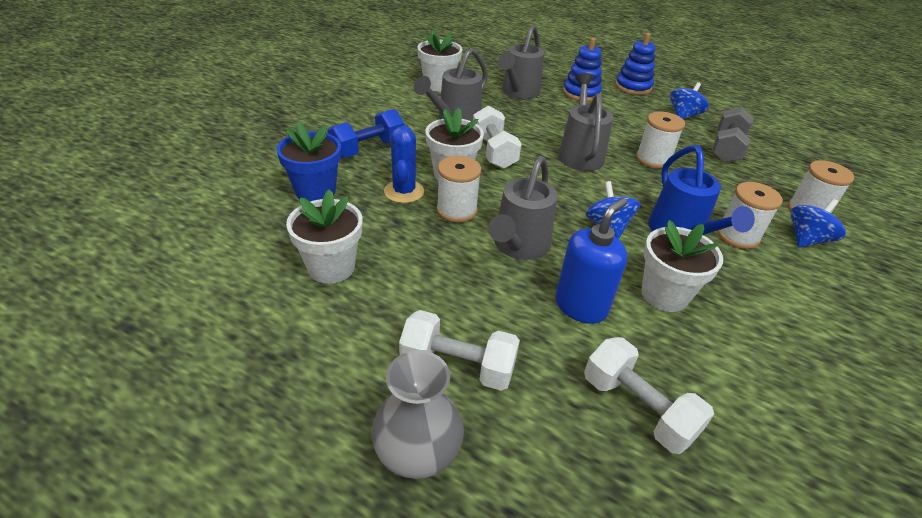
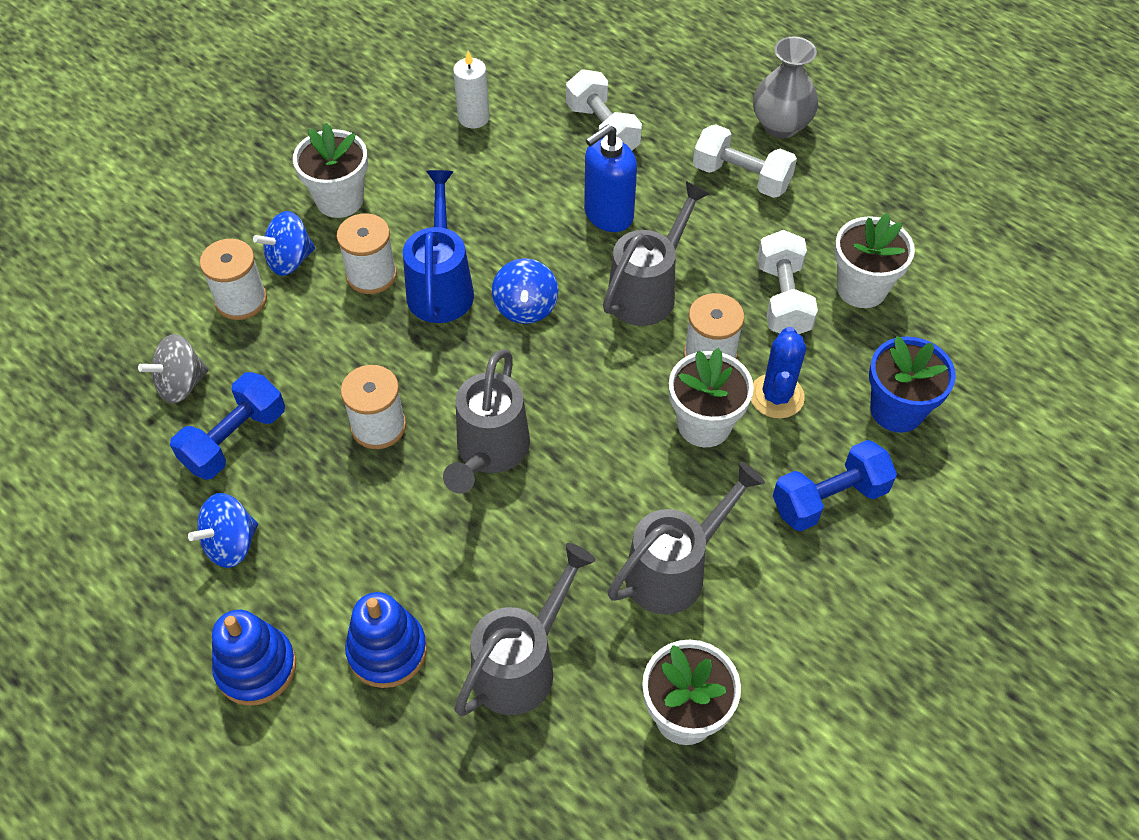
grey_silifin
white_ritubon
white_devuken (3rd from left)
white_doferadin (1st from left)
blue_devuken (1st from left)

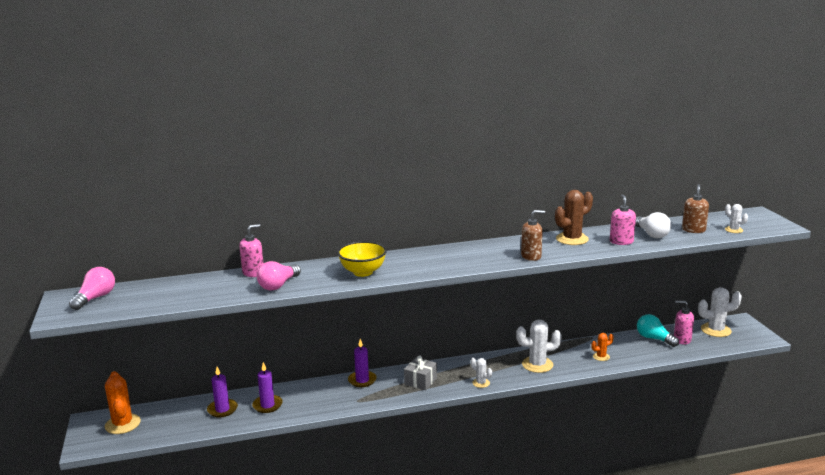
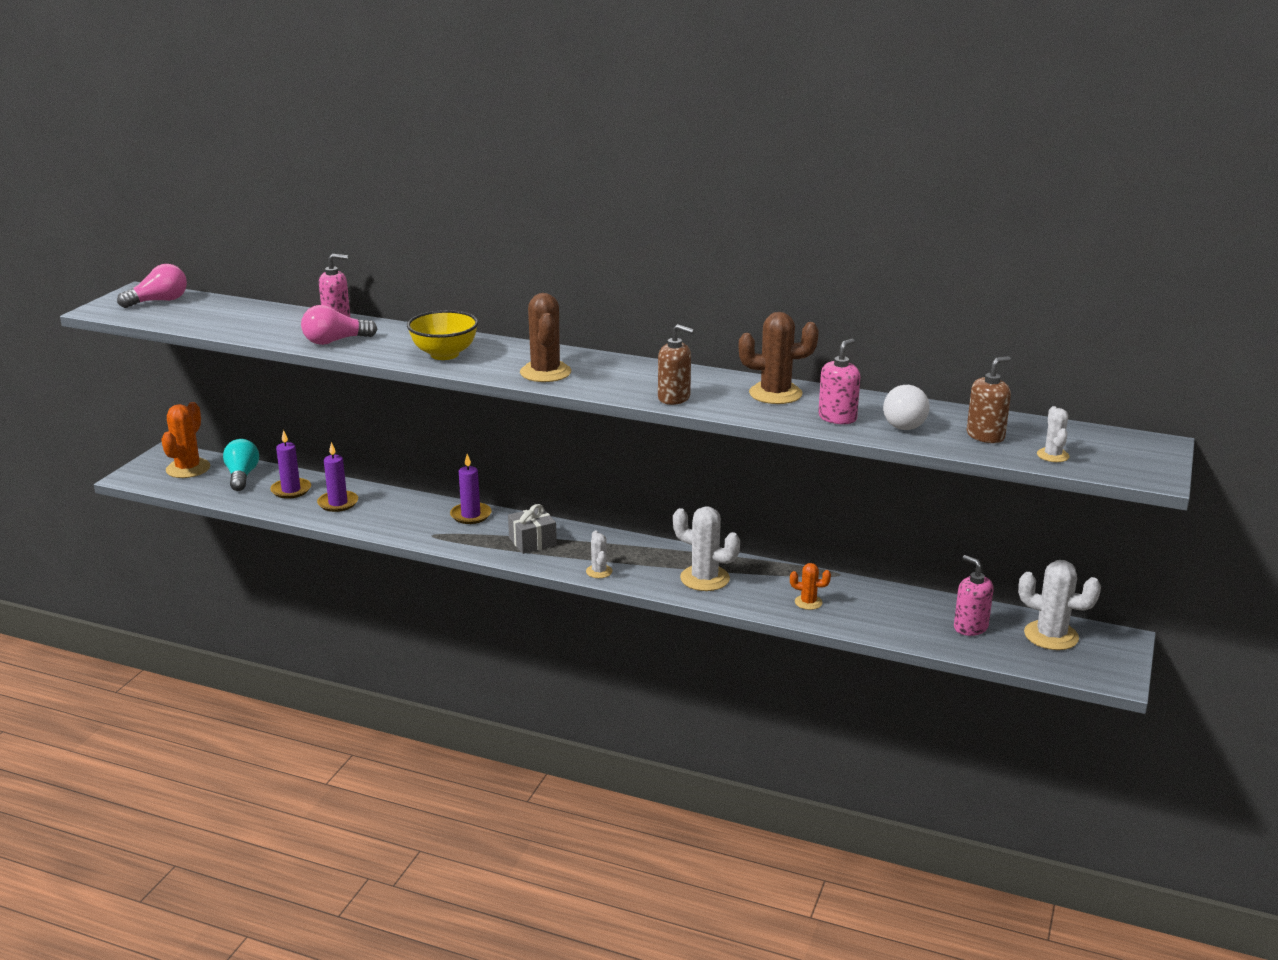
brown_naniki (1st from left)
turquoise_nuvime

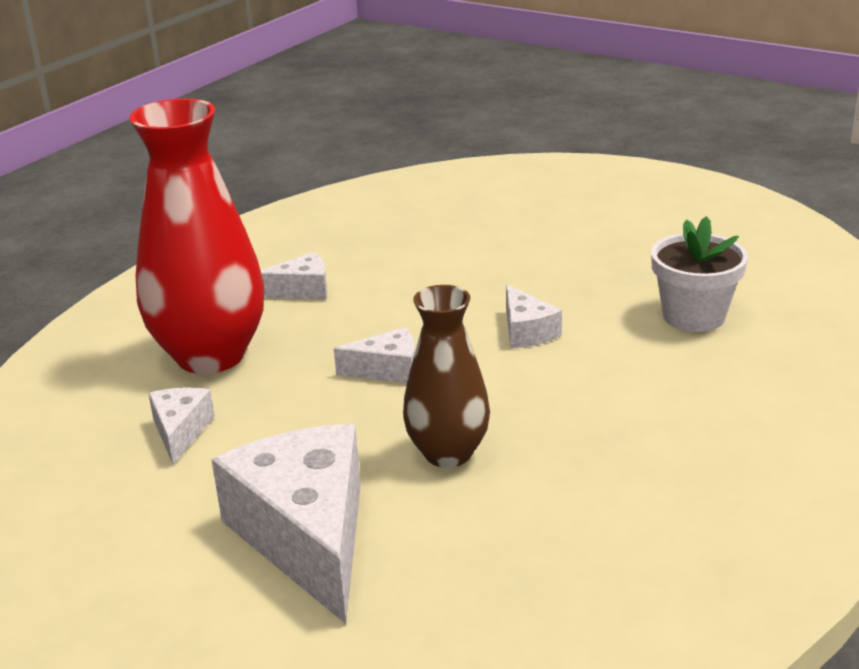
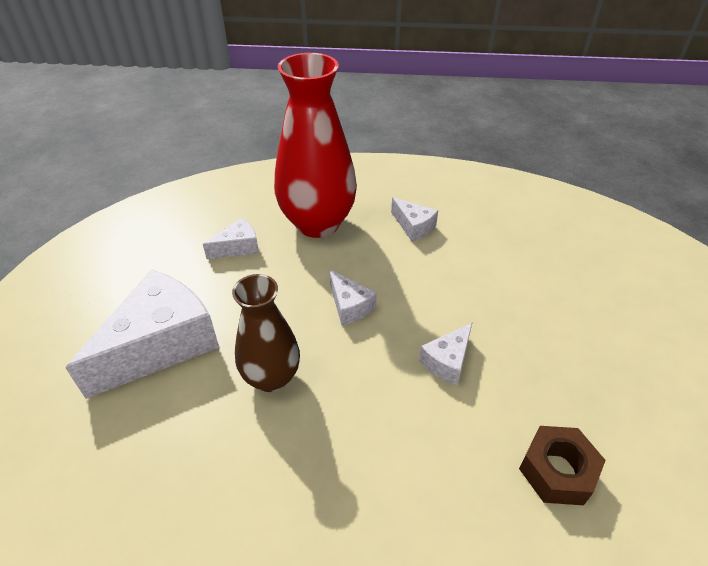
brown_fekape

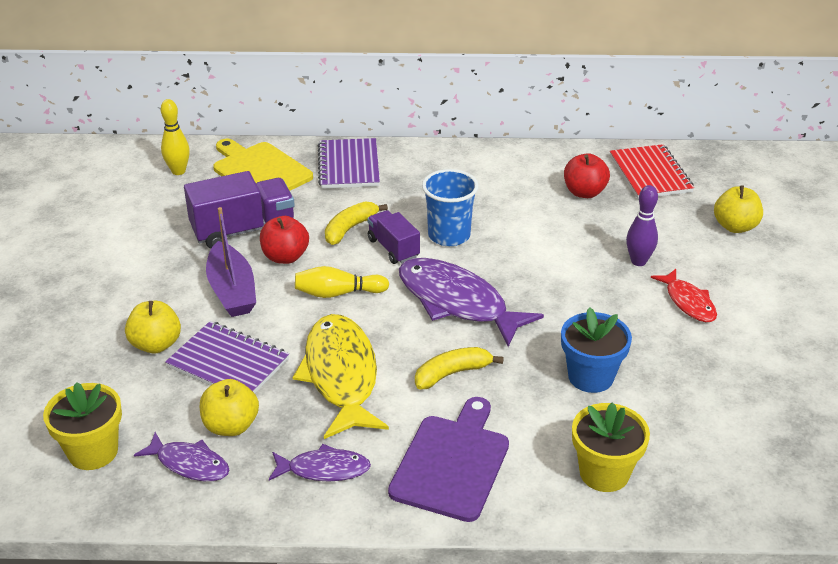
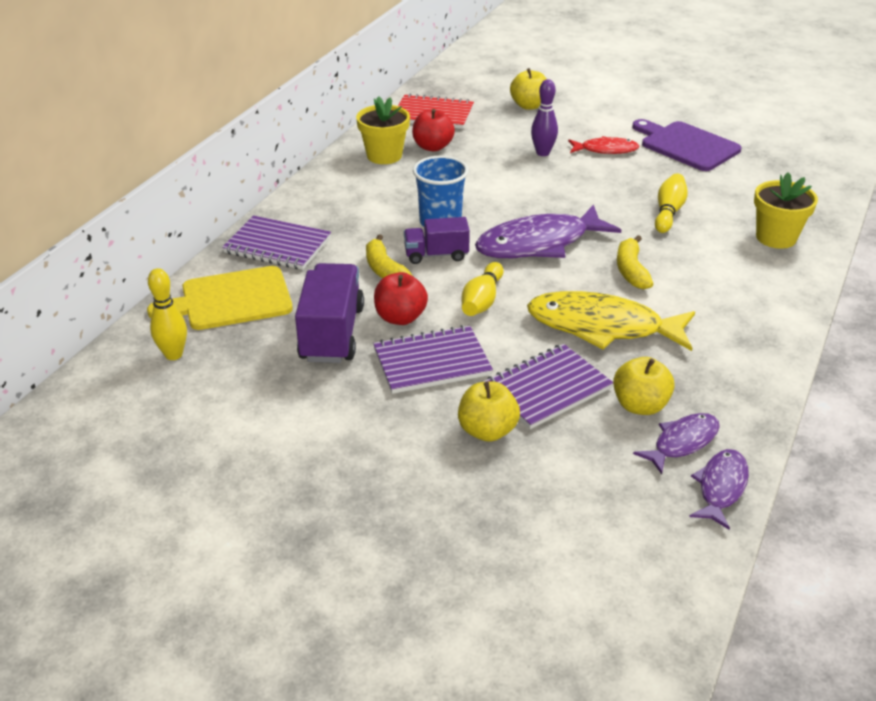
yellow_doferadin (1st from left)
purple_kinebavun (3rd from left)
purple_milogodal
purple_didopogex (2nd from left)
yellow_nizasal (3rd from left)

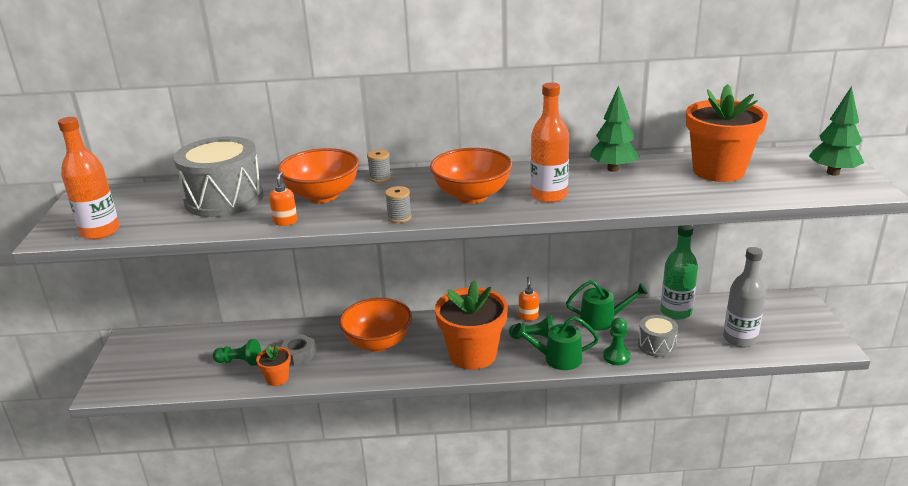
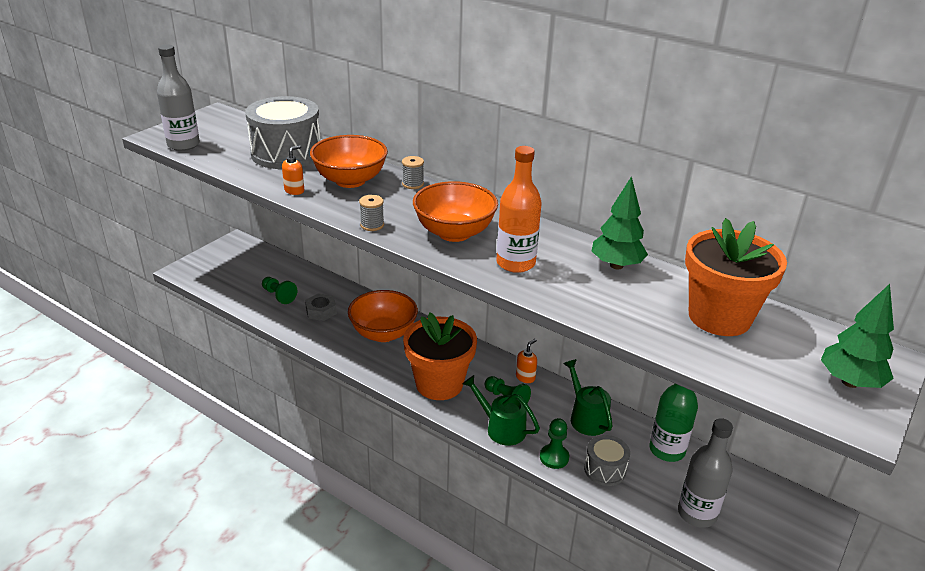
orange_doferadin (1st from left in the first image)
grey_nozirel (1st from left)
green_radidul (2nd from left)

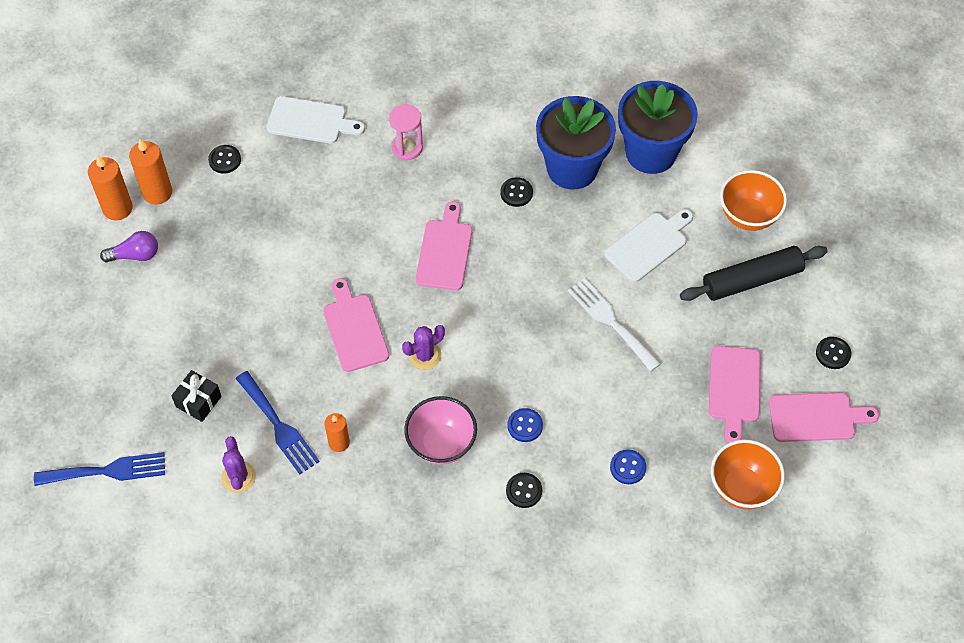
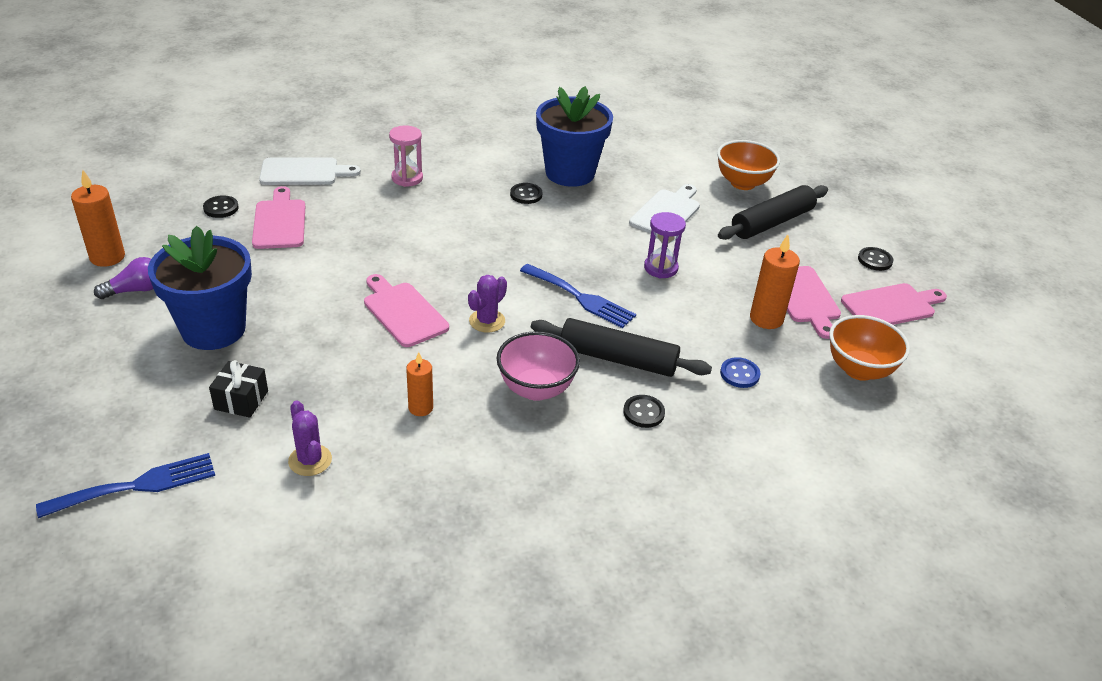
orange_ritubon (3rd from left)
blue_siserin (2nd from left)
pink_milogodal (1st from left)
blue_doferadin (1st from left)
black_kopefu (1st from left)
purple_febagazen

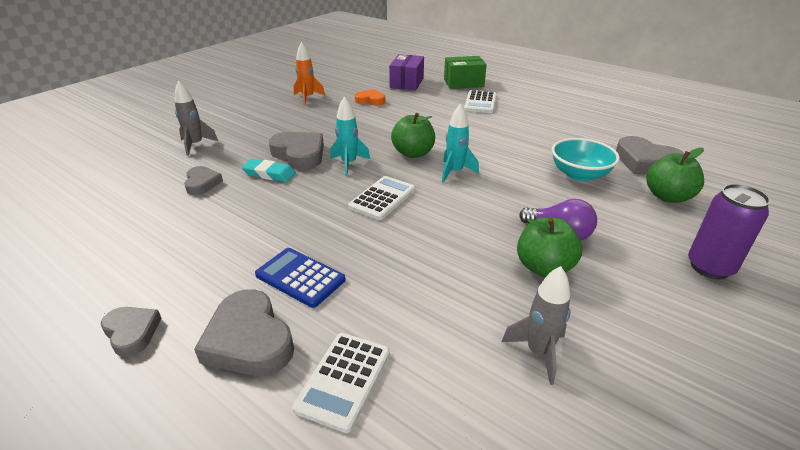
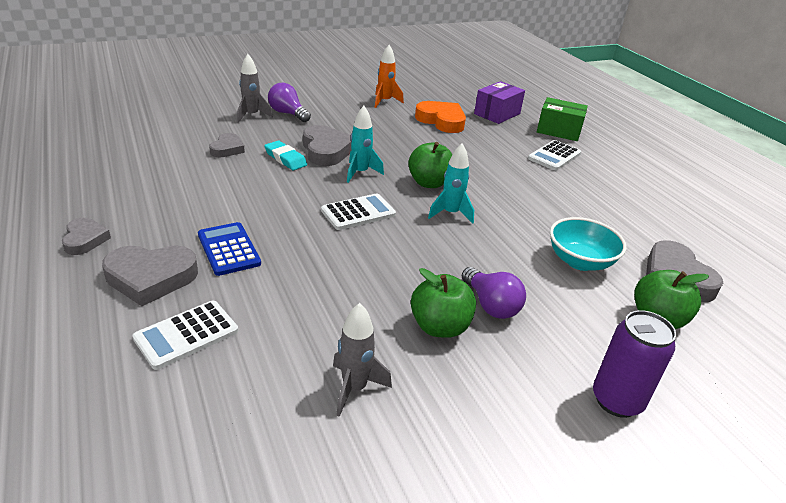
purple_nuvime (1st from left)
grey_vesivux (2nd from left)
orange_vesivux

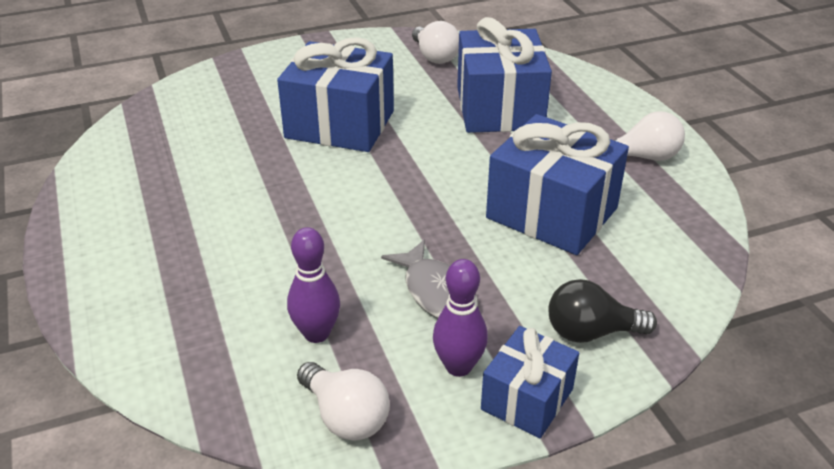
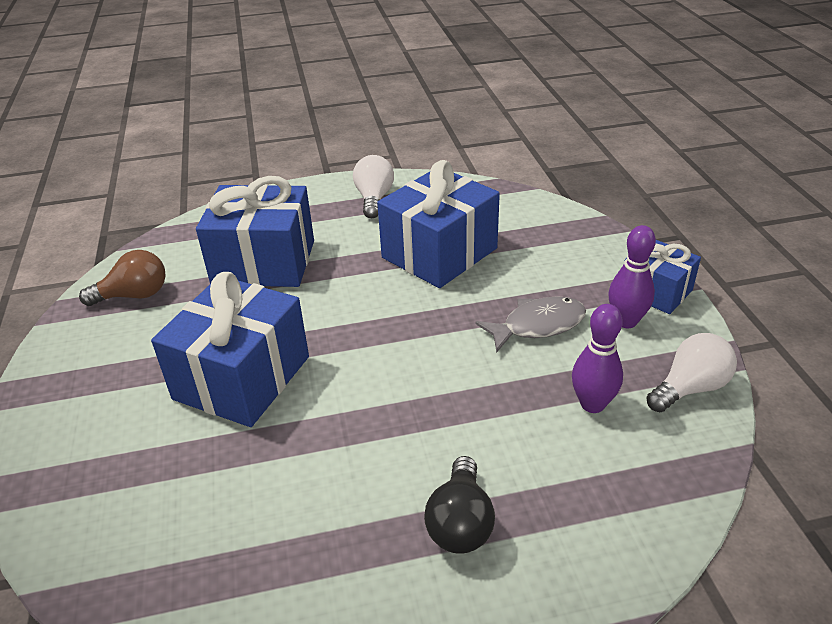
black_nuvime
brown_nuvime

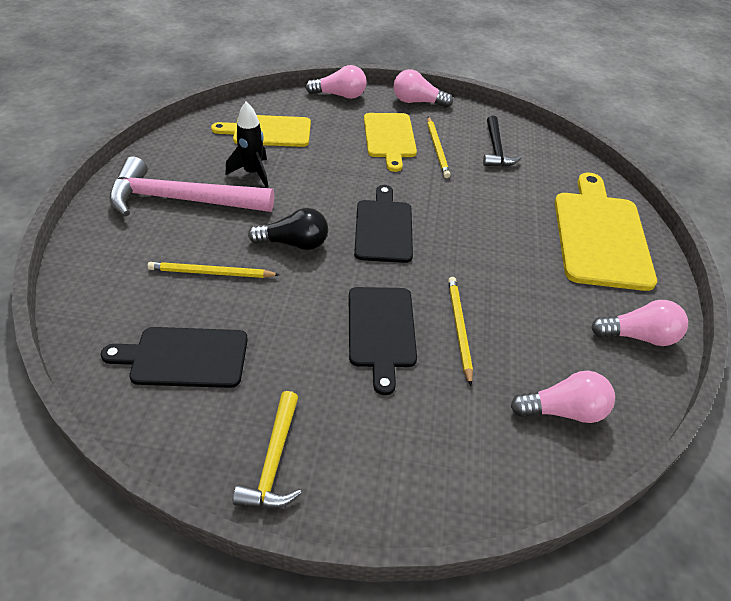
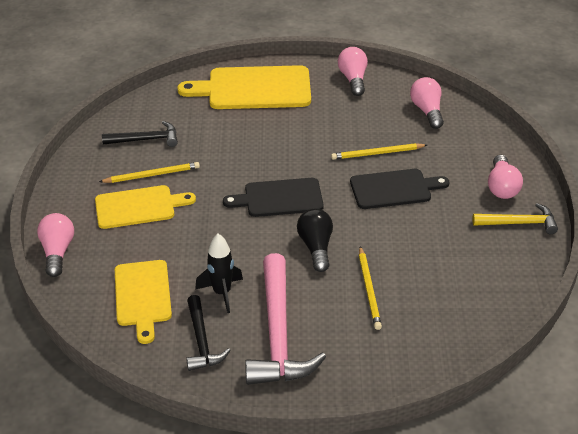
black_milogodal (1st from left in the first image)
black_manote (2nd from left)
pink_nuvime (4th from left)

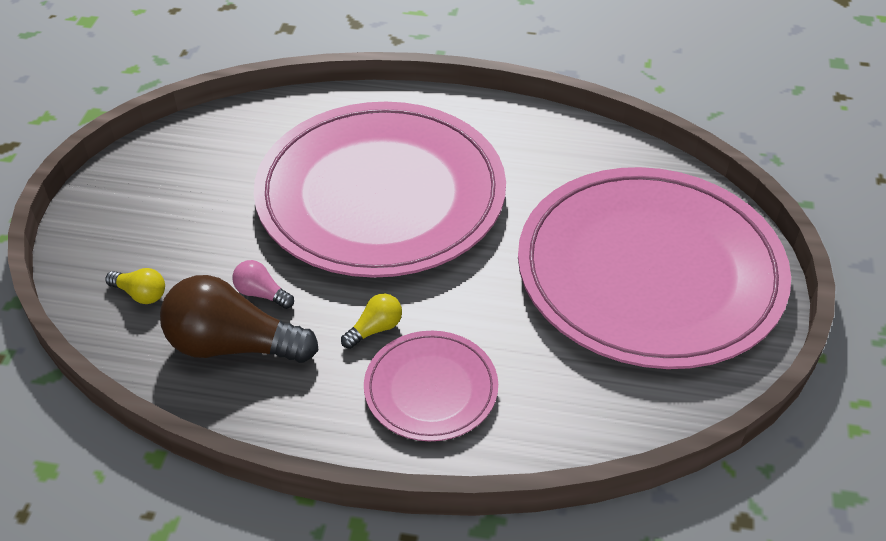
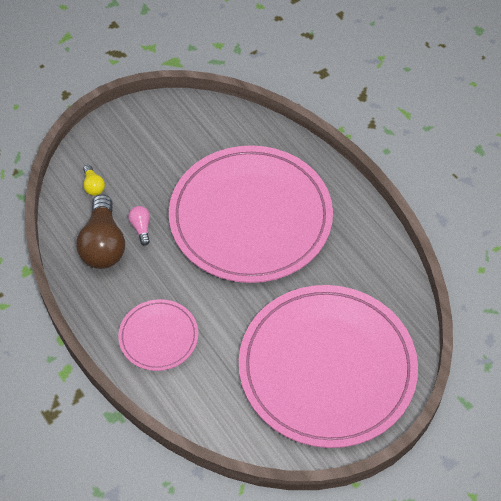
yellow_nuvime (2nd from left in the first image)
brown_nuvime

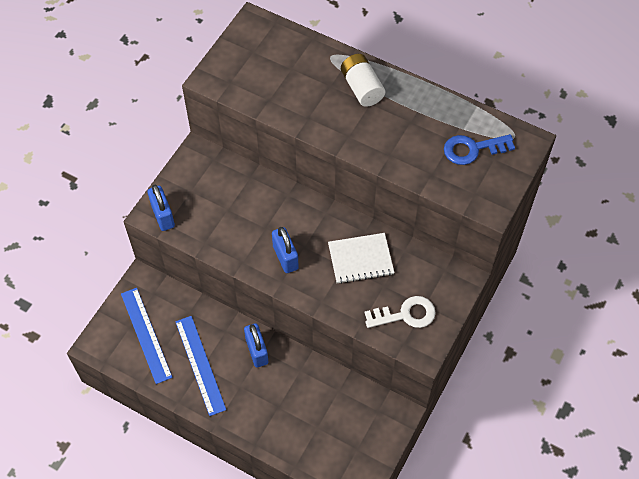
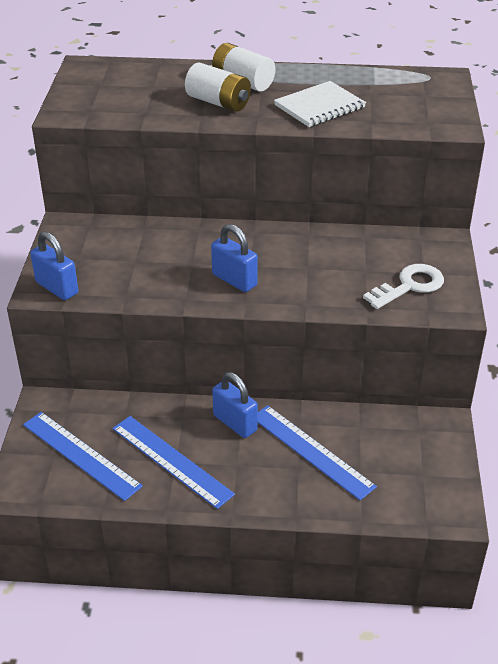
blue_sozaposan
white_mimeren (1st from left)
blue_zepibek (3rd from left)
white_didopogex

